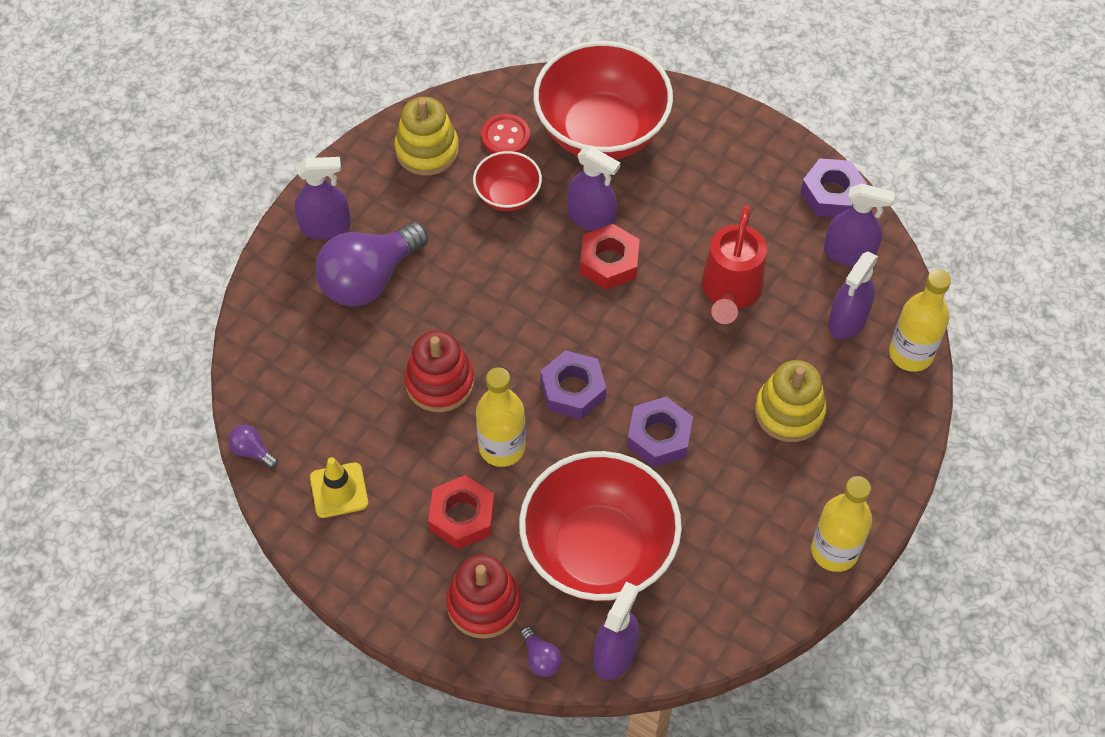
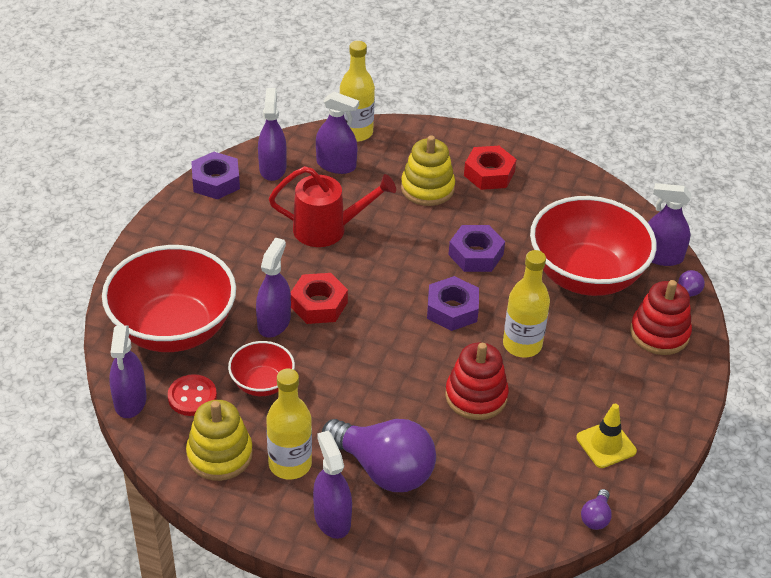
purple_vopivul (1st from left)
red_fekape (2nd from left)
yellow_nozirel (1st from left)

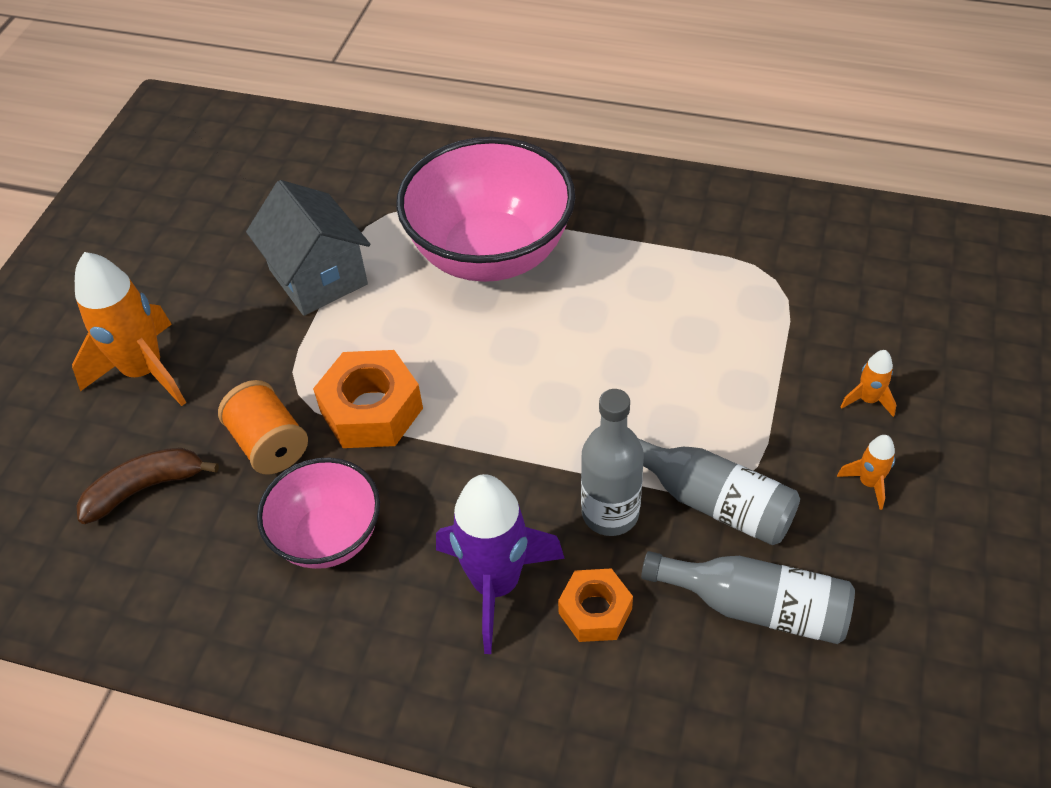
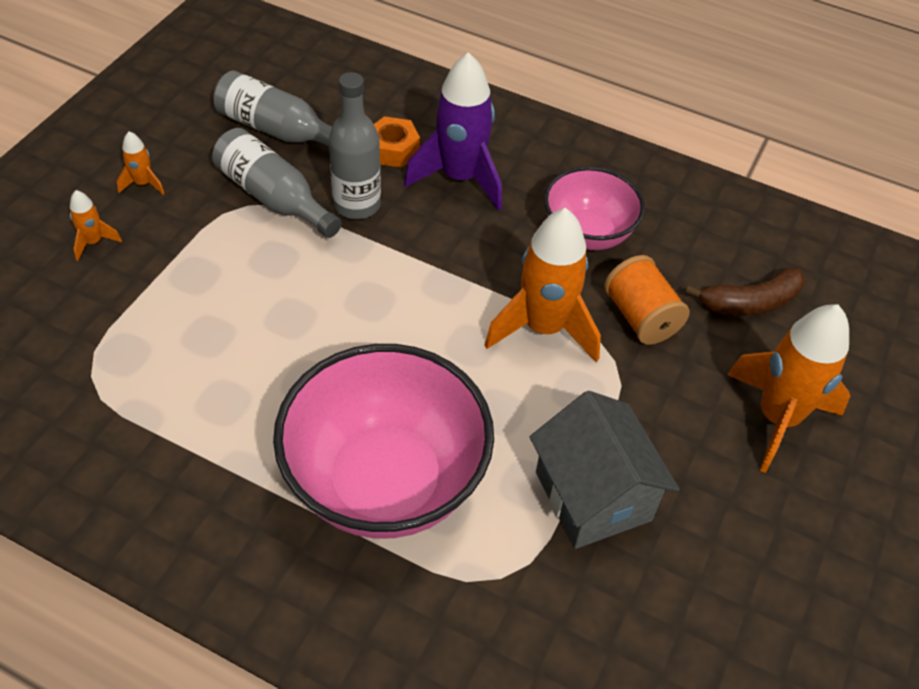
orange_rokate (3rd from left)

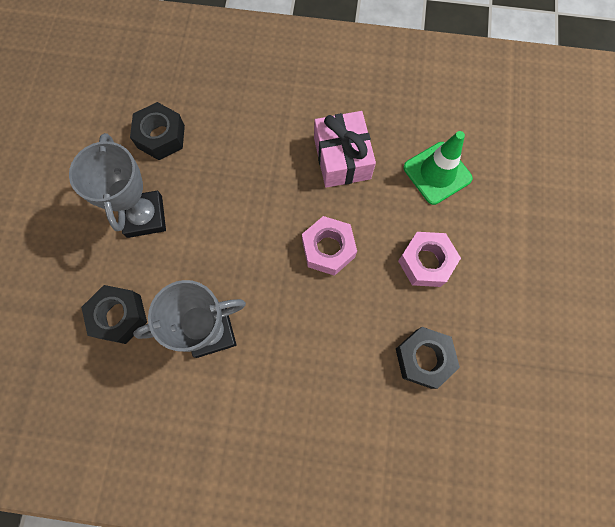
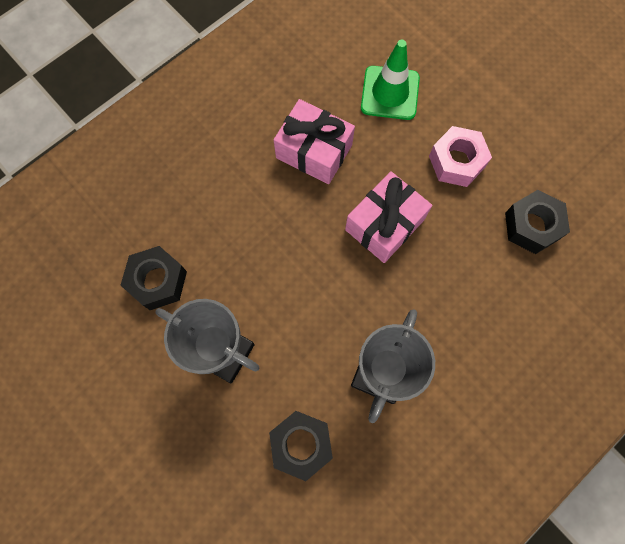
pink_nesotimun (2nd from left)

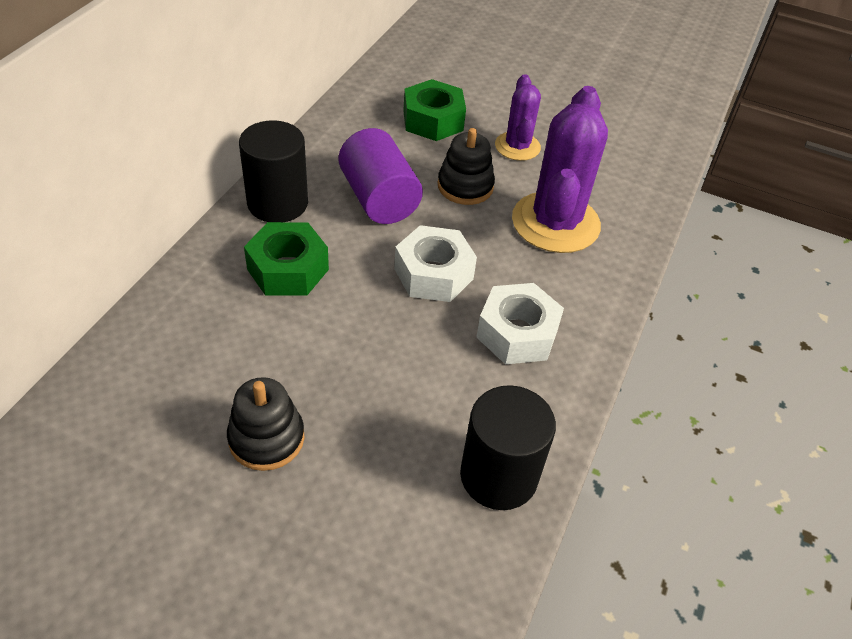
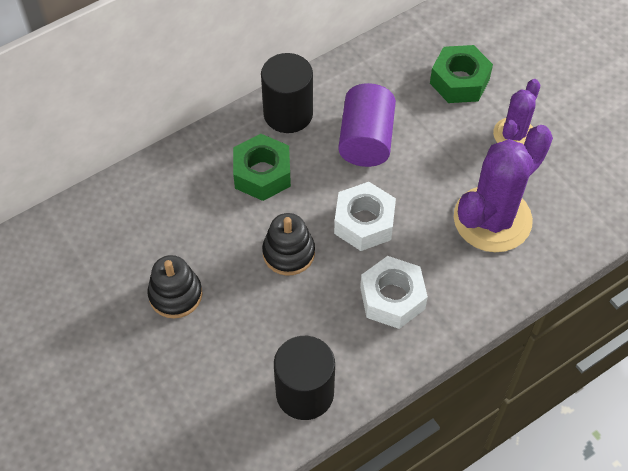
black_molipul (2nd from left)

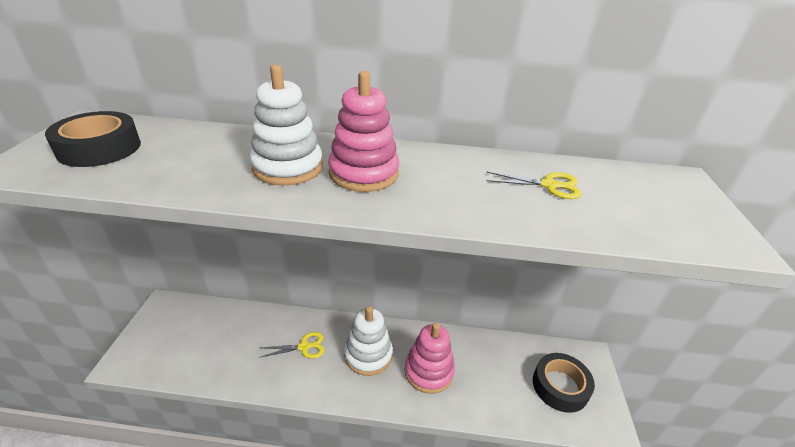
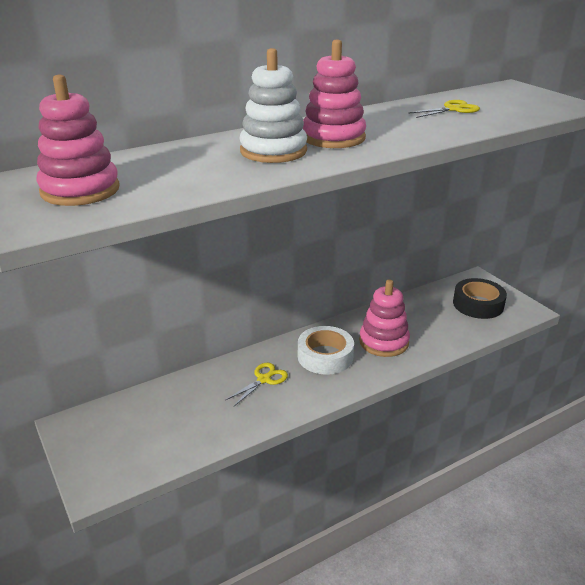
pink_molipul (1st from left)
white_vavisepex

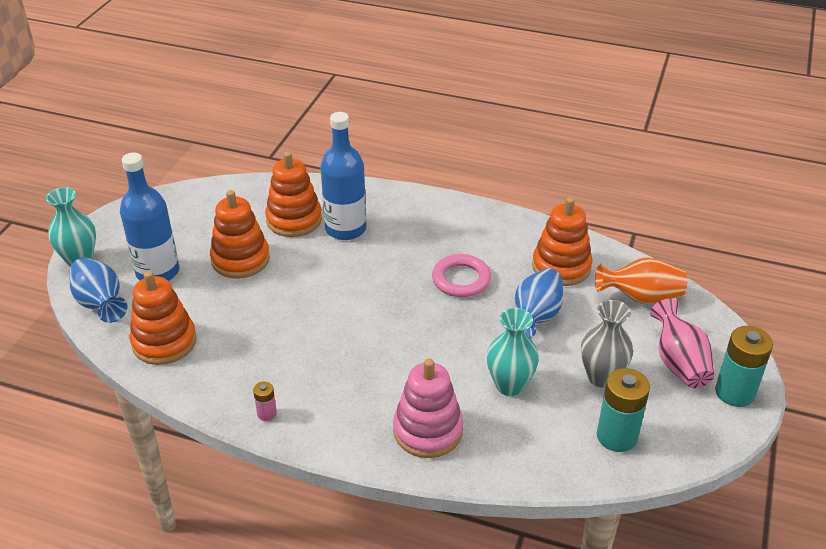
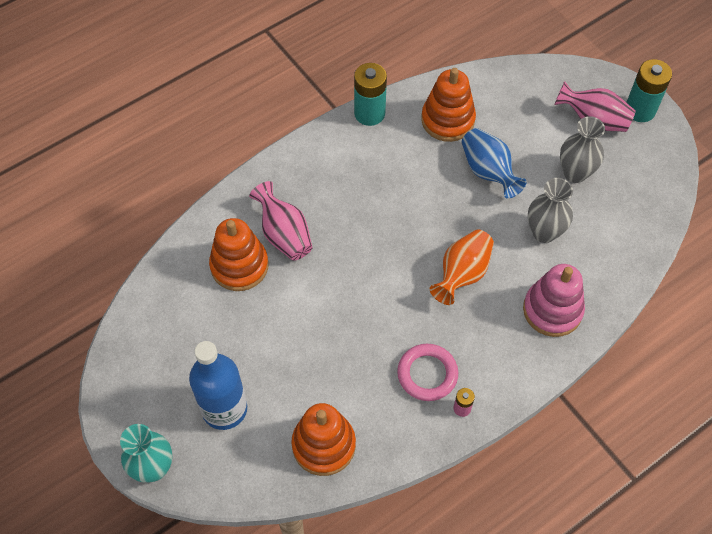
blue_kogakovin (1st from left in the first image)
orange_molipul (2nd from left in the first image)
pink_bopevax
orange_kogakovin
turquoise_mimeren (1st from left)
pink_kogakovin (1st from left)
grey_kogakovin (1st from left)

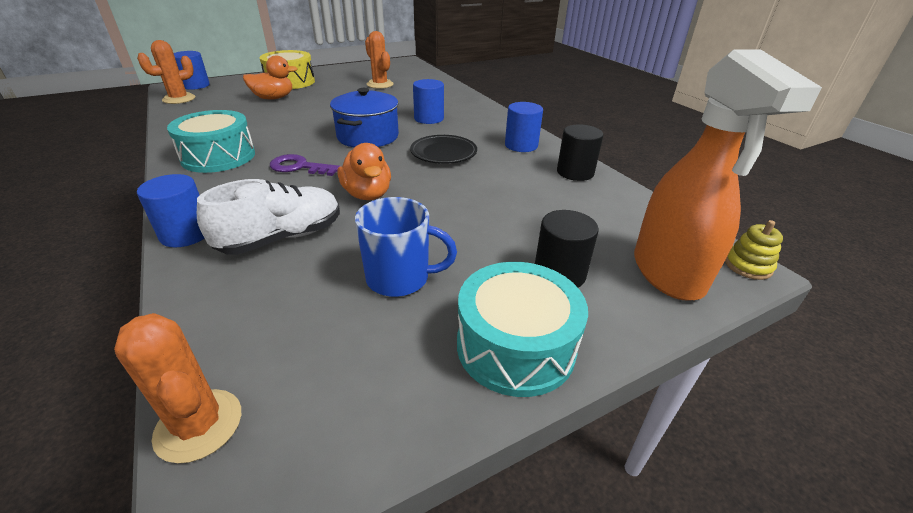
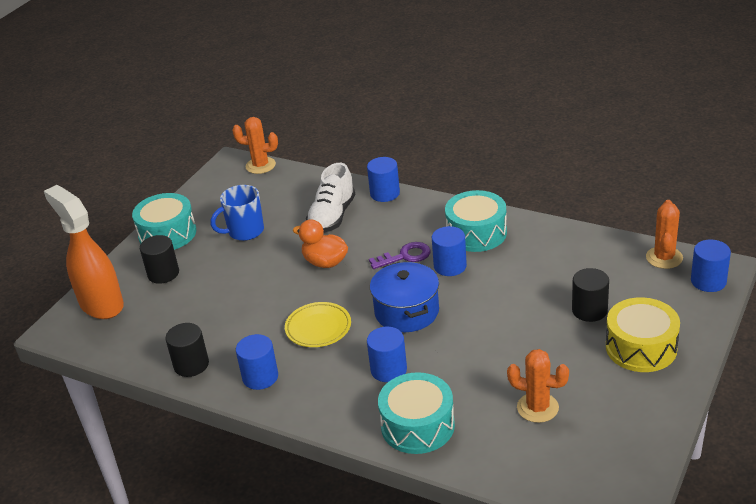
yellow_molipul
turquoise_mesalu (2nd from left)
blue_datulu (4th from left)
black_datulu (3rd from left)
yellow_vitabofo

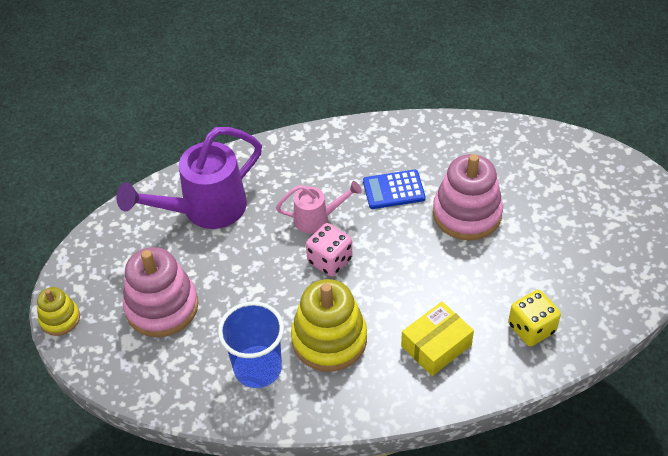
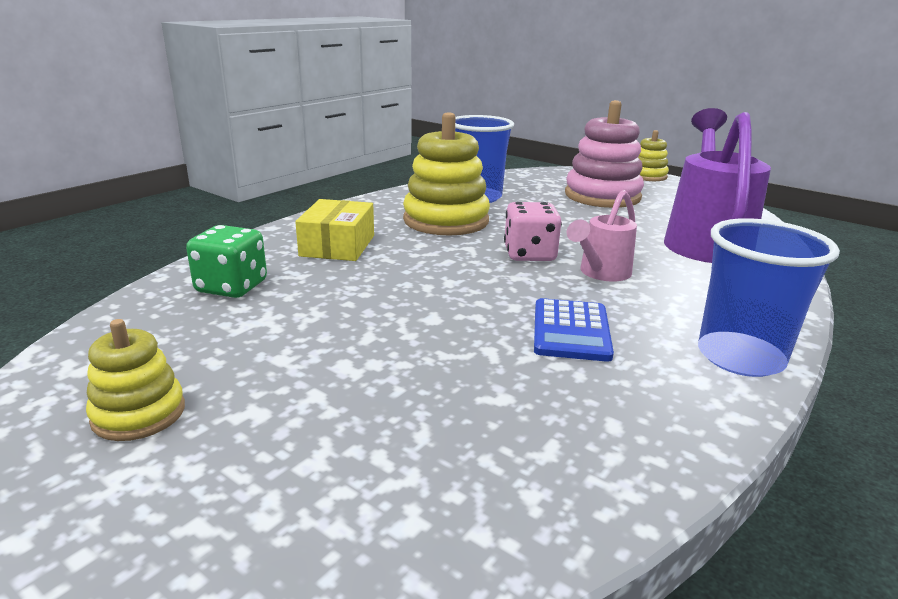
pink_molipul (2nd from left in the first image)
yellow_molipul (1st from left)
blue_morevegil (2nd from left)
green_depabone
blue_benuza

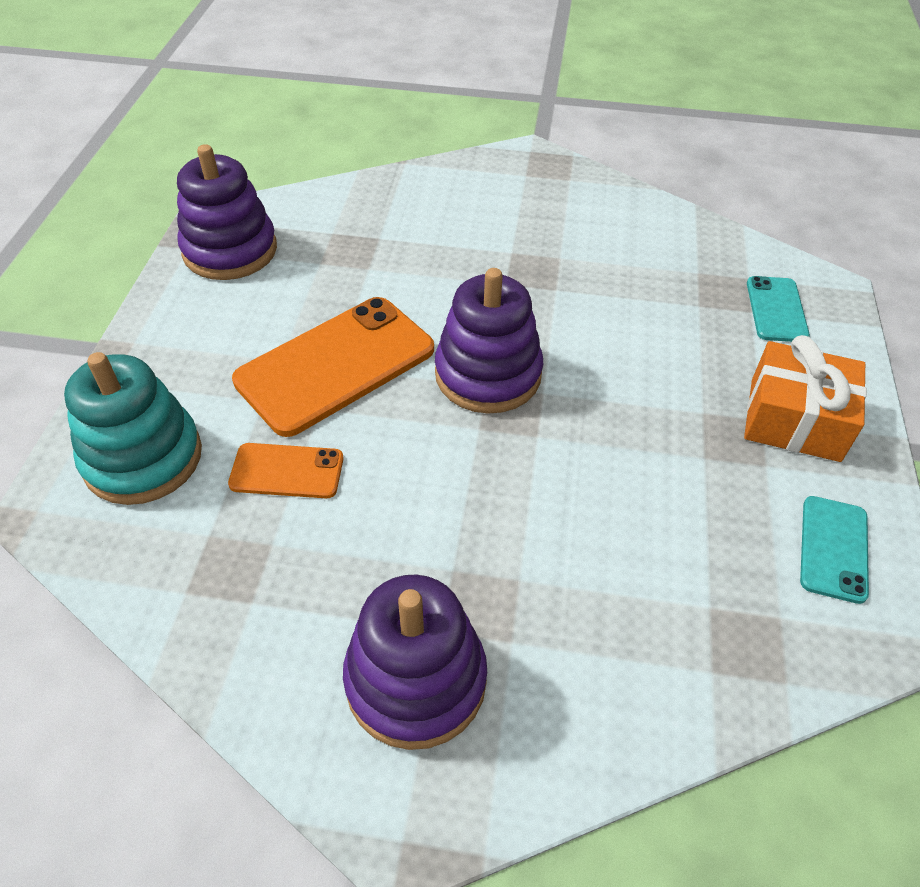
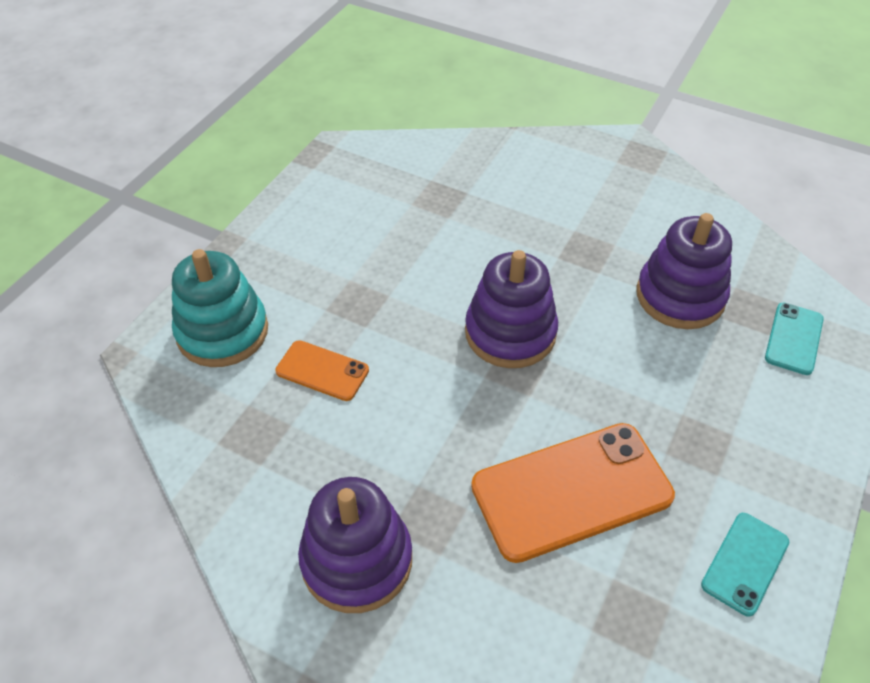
orange_nesotimun
purple_molipul (3rd from left)
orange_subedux (2nd from left)

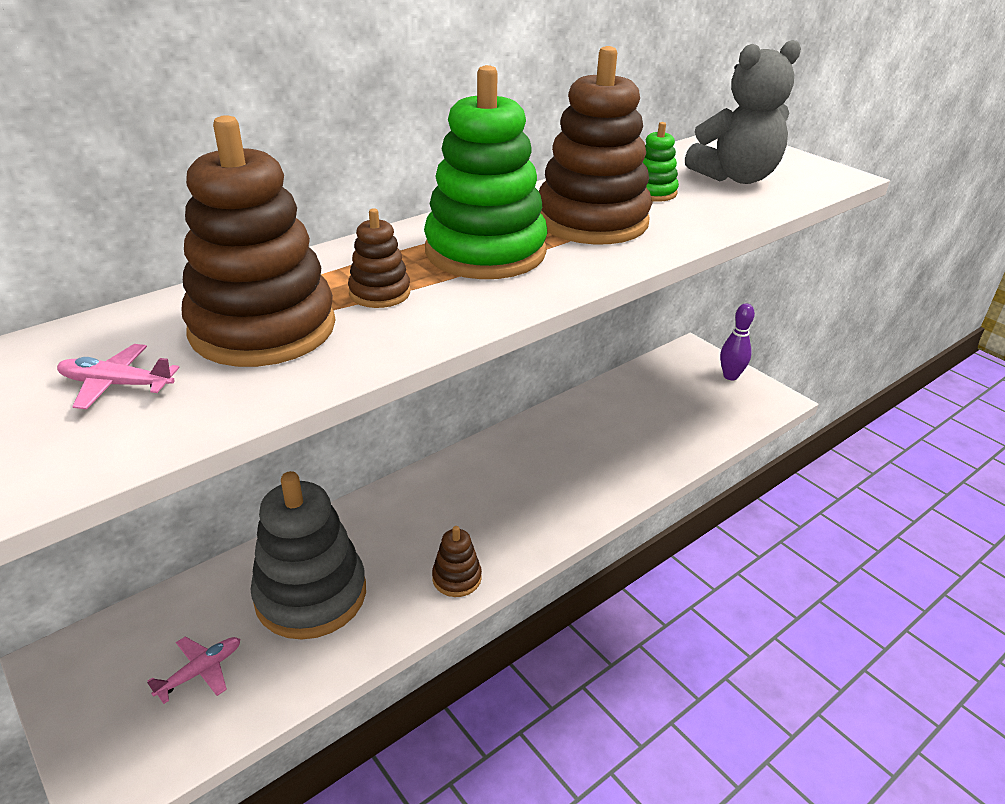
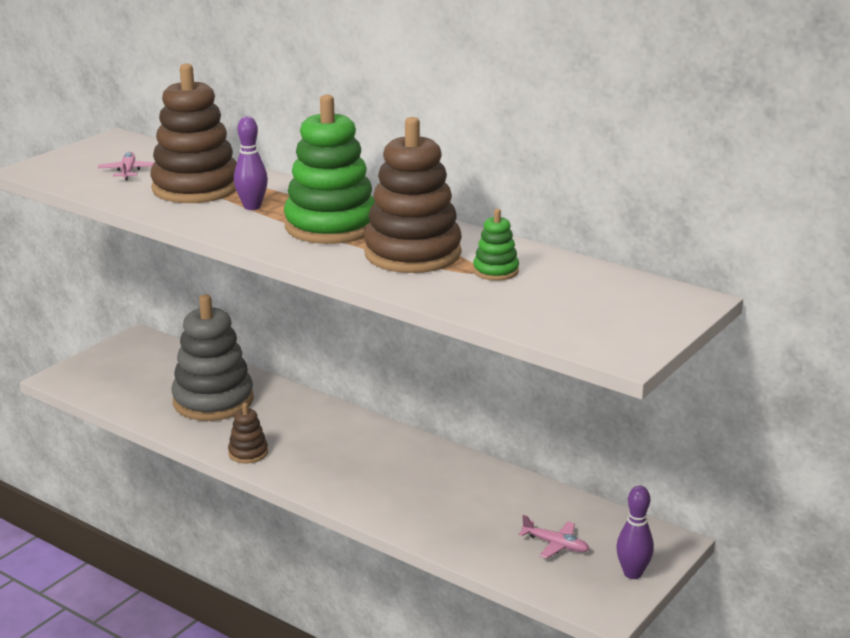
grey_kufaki
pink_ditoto (2nd from left)
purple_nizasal (1st from left)

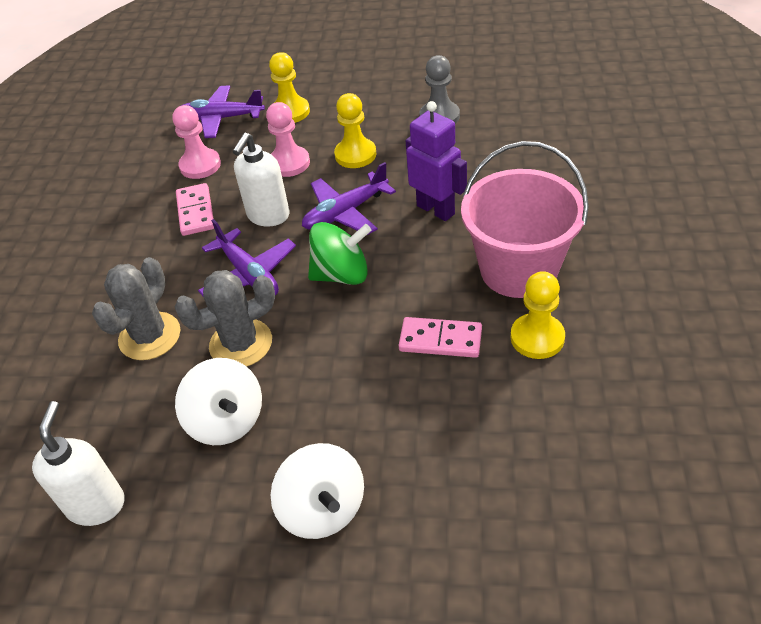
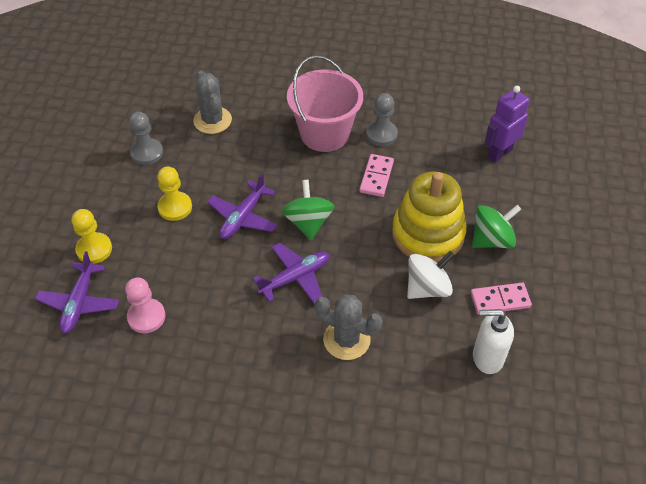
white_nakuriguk (2nd from left in the first image)
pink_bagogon (2nd from left in the first image)
yellow_molipul
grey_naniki (1st from left)
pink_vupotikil (2nd from left)
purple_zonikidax
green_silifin (2nd from left)
grey_bagogon (2nd from left)
purple_ditoto (2nd from left)

